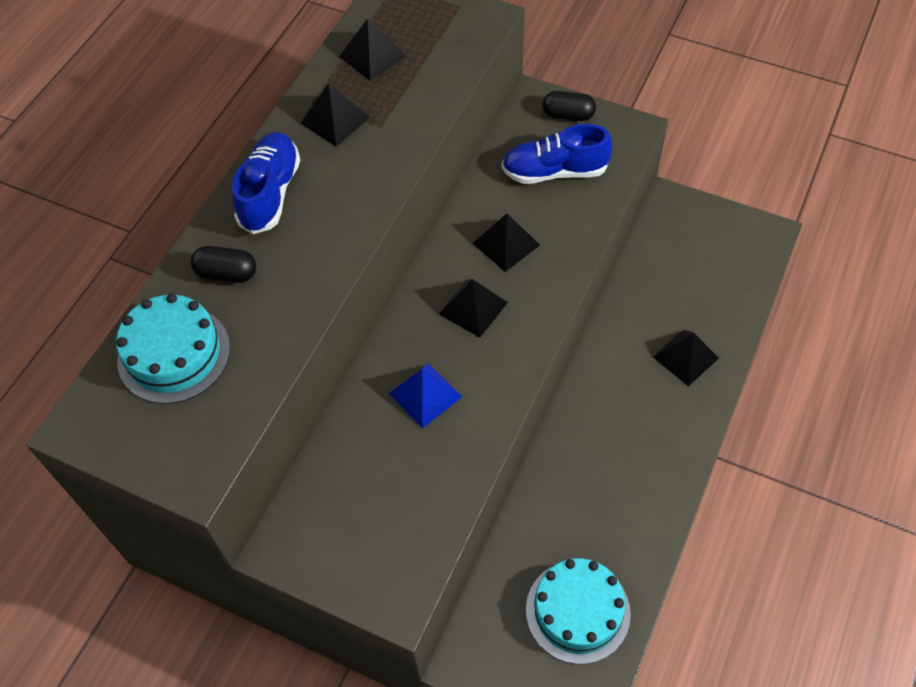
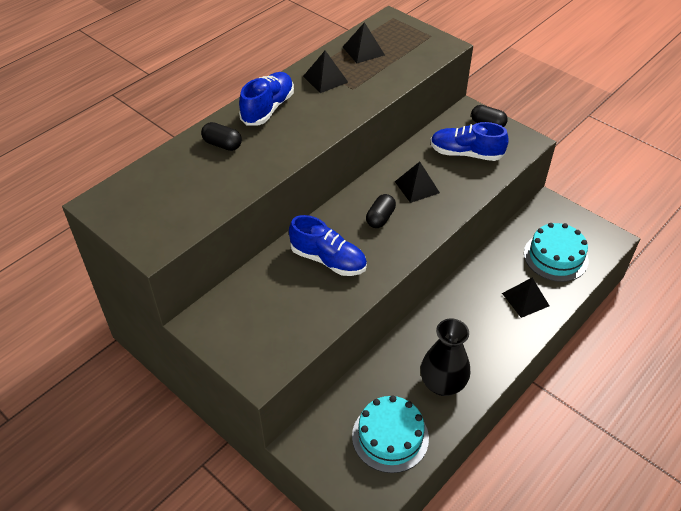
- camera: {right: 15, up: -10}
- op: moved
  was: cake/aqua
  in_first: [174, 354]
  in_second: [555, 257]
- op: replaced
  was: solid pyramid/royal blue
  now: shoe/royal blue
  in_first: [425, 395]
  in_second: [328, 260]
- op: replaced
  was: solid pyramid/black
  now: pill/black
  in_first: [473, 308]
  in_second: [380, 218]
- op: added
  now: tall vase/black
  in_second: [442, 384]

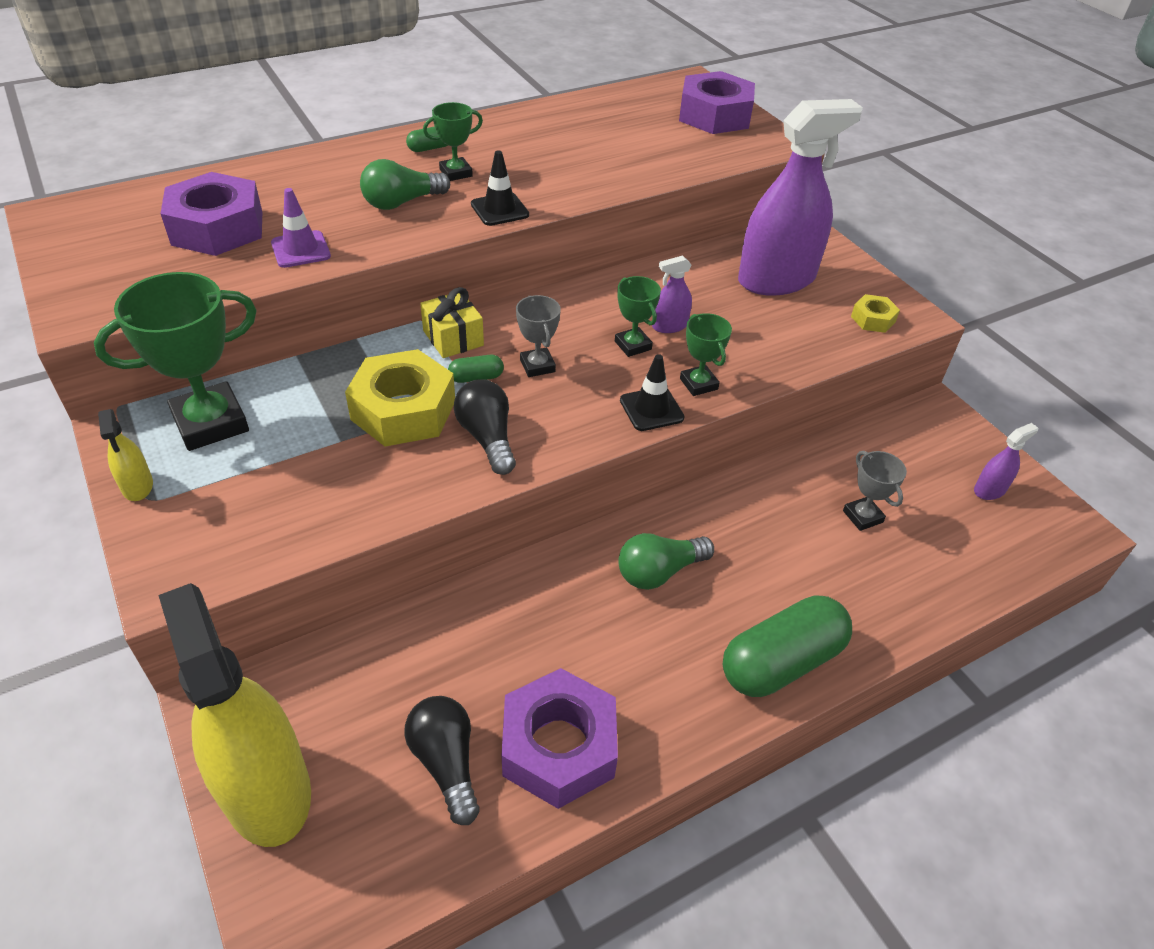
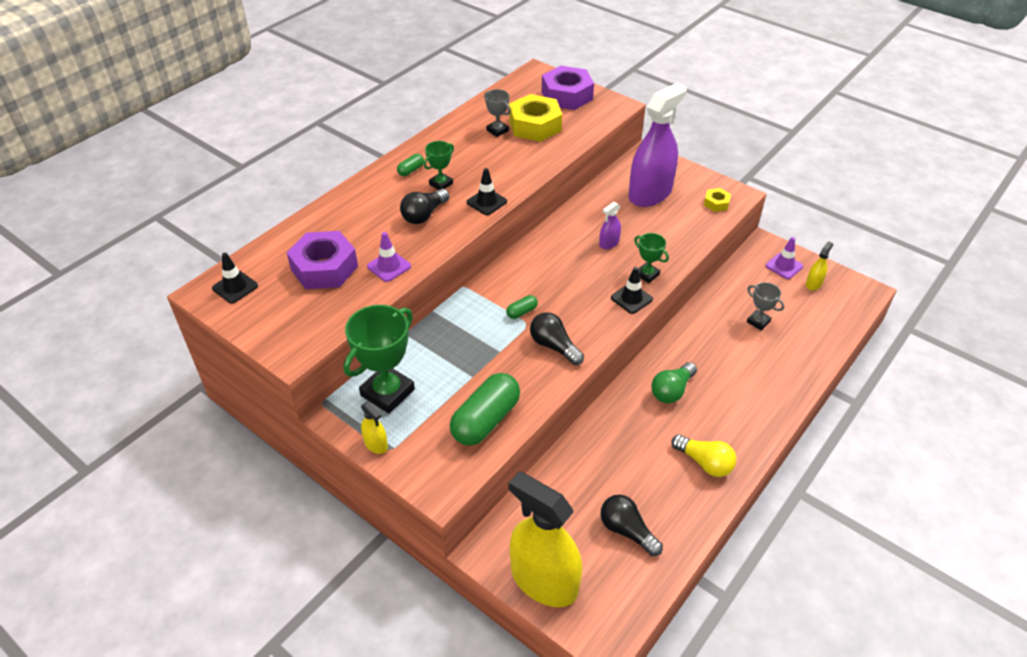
- camera: {right: -20, up: 0}
- op: moved
  was: hex nut/yellow
  in_first: [403, 410]
  in_second: [535, 125]
- op: recoloured
  was: light bulb/green
  now: light bulb/black
  in_first: [402, 202]
  in_second: [424, 215]
- op: removed
  was: wrapped gift/yellow
  in_first: [453, 338]
- op: removed
  was: hex nut/purple
  in_first: [559, 747]
- op: moved
  was: trophy/gray
  in_first: [537, 366]
  in_second: [497, 130]
- op: removed
  was: trophy/green
  in_first: [633, 345]
- op: moved
  was: pill/green
  in_first: [781, 662]
  in_second: [486, 420]
- op: recoloured
  was: spray bottle/purple
  now: spray bottle/yellow
  in_first: [989, 490]
  in_second: [813, 284]
- op: added
  now: traffic cone/black
  in_second: [235, 287]
- op: added
  now: light bulb/yellow
  in_second: [704, 463]
- op: added
  now: traffic cone/purple
  in_second: [784, 266]

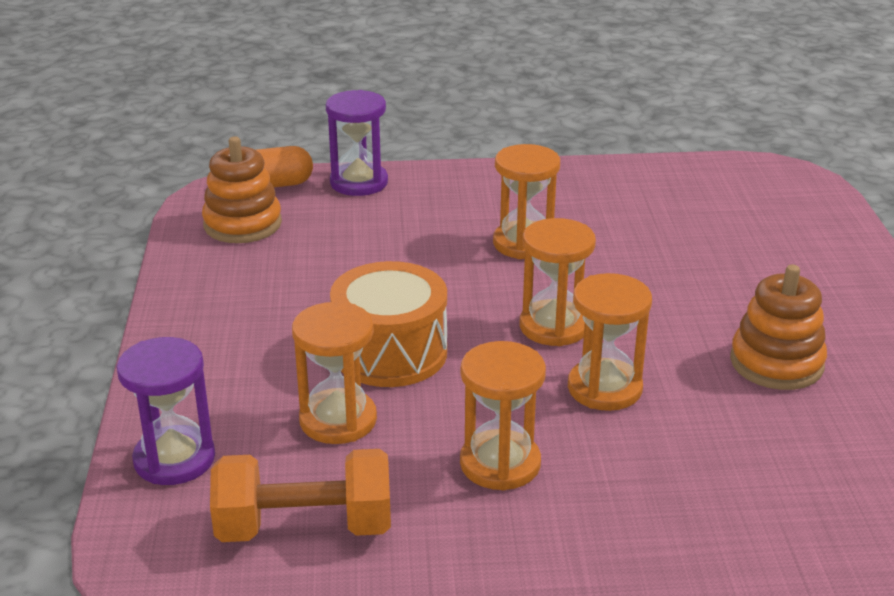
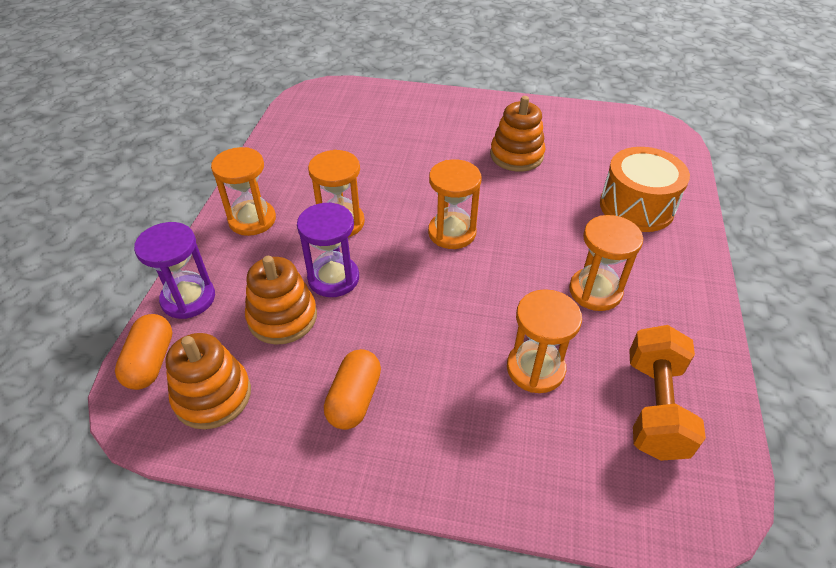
- camera: {right: -75, up: 15}
- op: moved
  was: sand timer/purple
  in_first: [174, 459]
  in_second: [333, 278]
- op: moved
  was: toy drum/bright orange
  in_first: [390, 352]
  in_second: [636, 207]
- op: moved
  was: sand timer/bright orange
  in_first: [604, 388]
  in_second: [252, 220]
- op: added
  now: ring stacker/bright orange
  in_second: [282, 317]
- op: added
  now: pill/bright orange
  in_second: [354, 399]

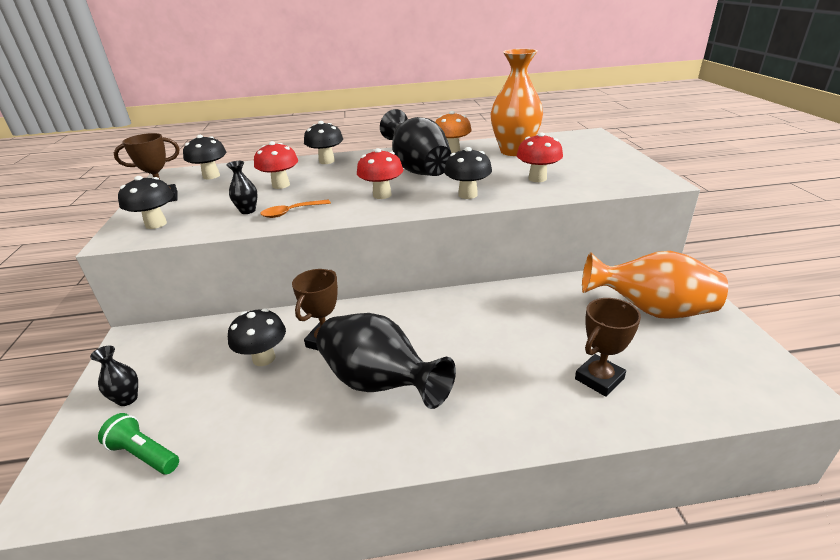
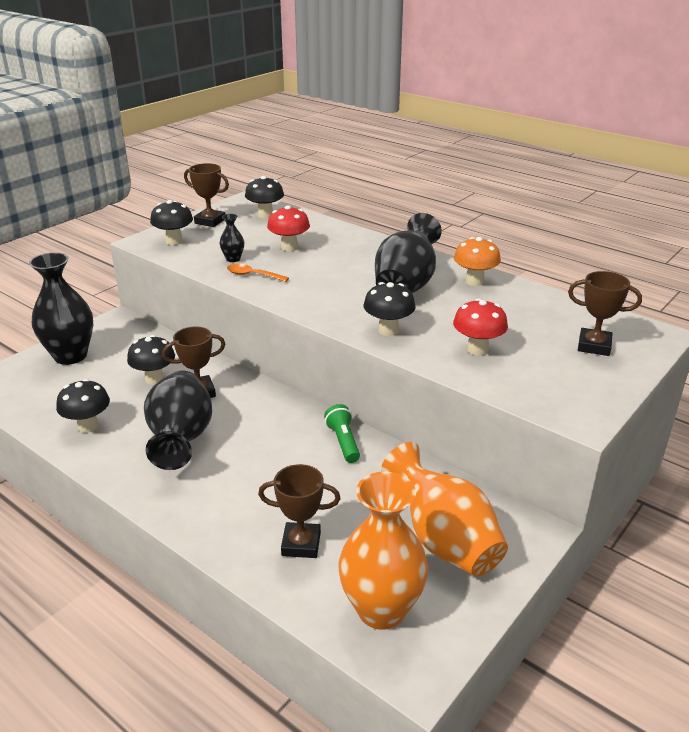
- camera: {right: 45, up: 0}
- op: resized
  was: tall vase/black
  in_first: [127, 399]
  in_second: [70, 356]
  ratio: 2.28
- op: moved
  was: flashlight/green
  in_first: [144, 454]
  in_second: [343, 442]
- op: moved
  was: toadstool/black
  in_first: [326, 161]
  in_second: [88, 426]
- op: removed
  was: toadstool/red
  in_first: [382, 195]
- op: moved
  was: tall vase/bright orange
  in_first: [514, 151]
  in_second: [381, 610]
- op: added
  now: trophy/dark brown
  in_second: [594, 346]

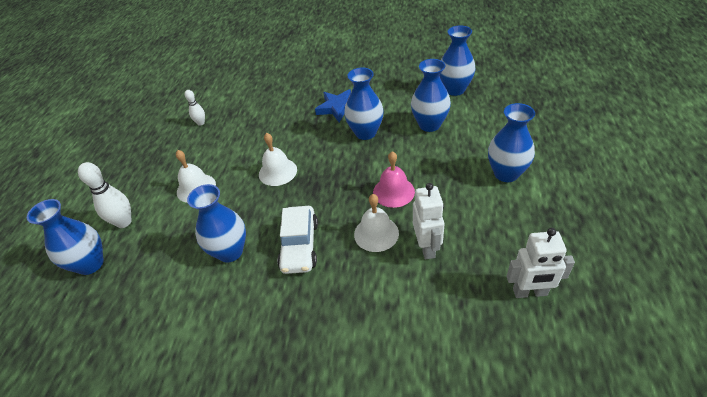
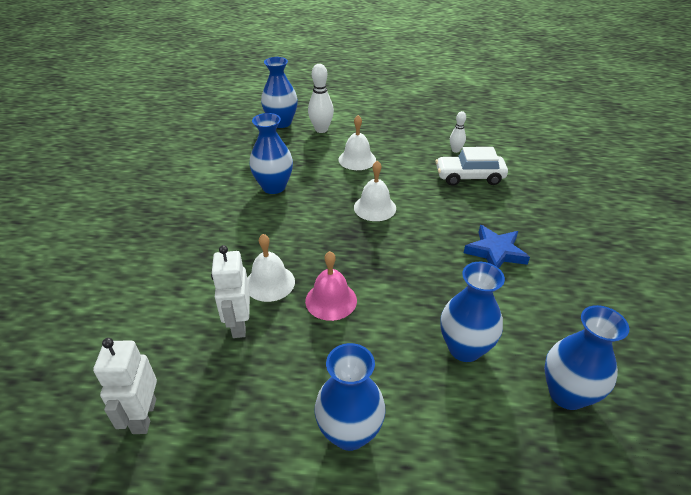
- camera: {right: 85, up: -5}
- op: moved
  was: automobile/white
  in_first: [300, 246]
  in_second: [469, 177]
- op: removed
  was: tall vase/royal blue
  in_first: [365, 133]
- op: turned
  was: robot/white
  in_first: [427, 247]
  in_second: [239, 324]
  clockwise: 90

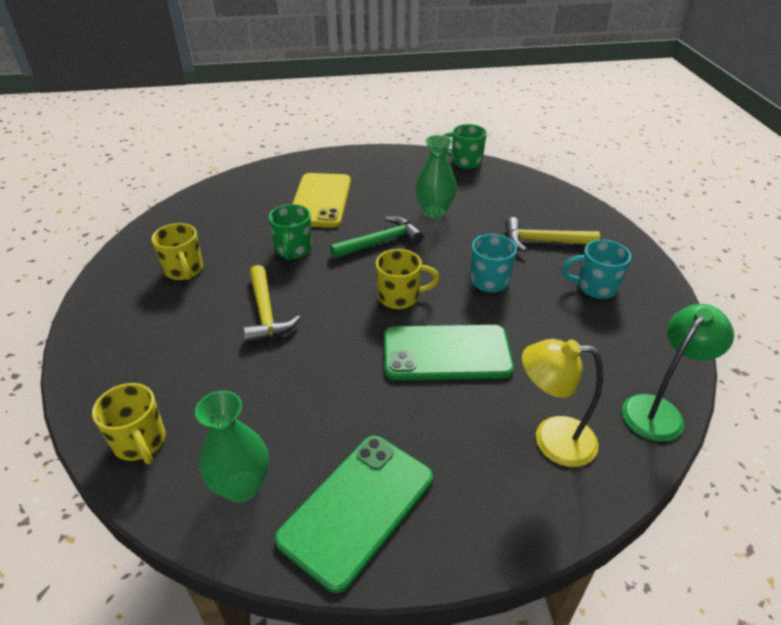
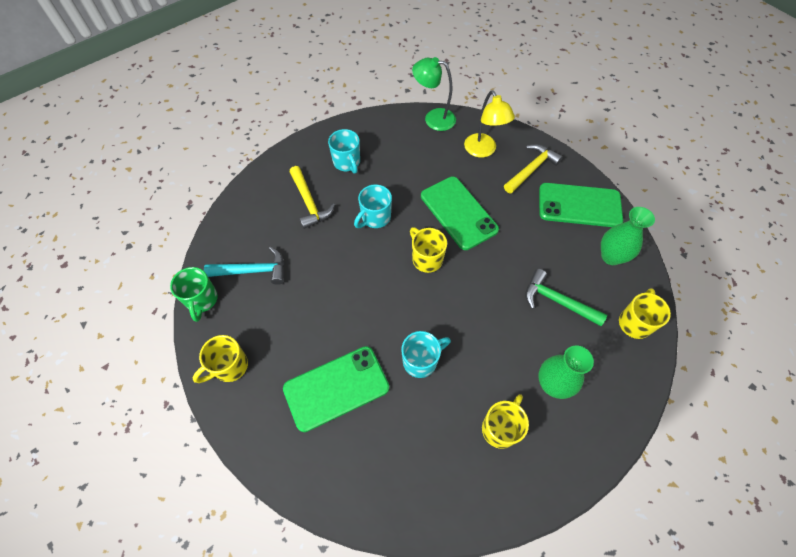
- camera: {right: -120, up: 20}
- op: moved
  was: claw hammer/yellow
  in_first: [266, 313]
  in_second: [531, 169]
- op: recoloured
  was: coffee mug/green
  now: coffee mug/aqua
  in_first: [293, 250]
  in_second: [421, 361]
- op: recoloured
  was: phone/yellow
  now: phone/green
  in_first: [320, 200]
  in_second: [336, 388]
- op: moved
  was: claw hammer/green
  in_first: [380, 242]
  in_second: [557, 301]
- op: moved
  was: tall vase/green
  in_first: [434, 212]
  in_second: [552, 384]
- op: added
  now: coffee mug/yellow
  in_second: [229, 366]
- op: added
  now: claw hammer/aqua
  in_second: [253, 271]

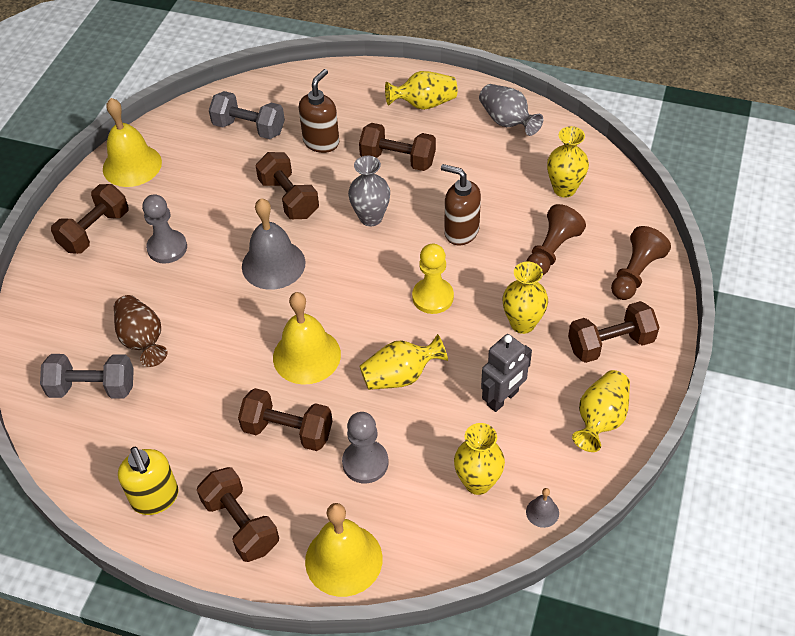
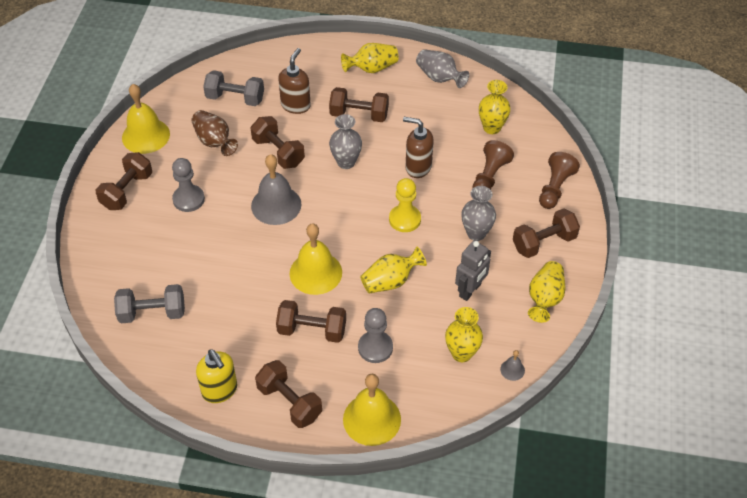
- camera: {right: -10, up: 0}
- op: moved
  was: tall vase/dark brown
  in_first: [143, 340]
  in_second: [214, 141]
- op: recoloured
  was: tall vase/yellow
  now: tall vase/gray
  in_first: [522, 323]
  in_second: [476, 233]

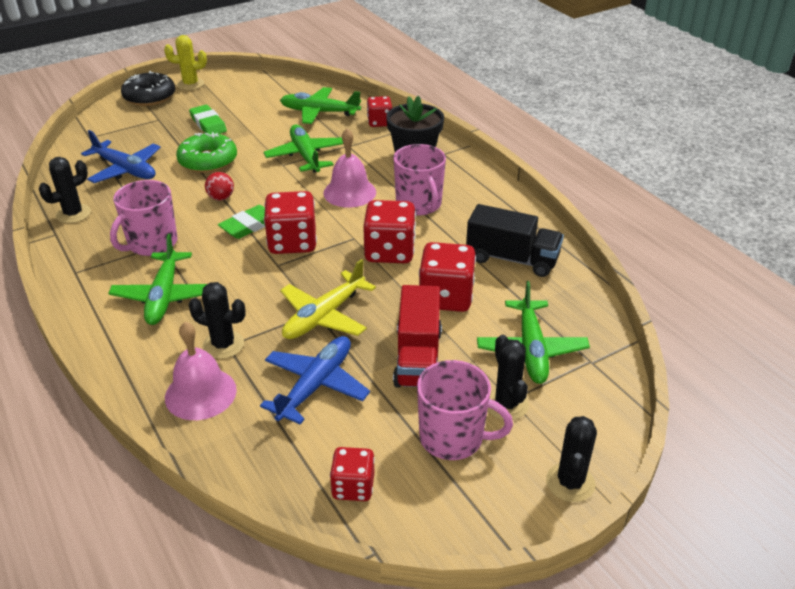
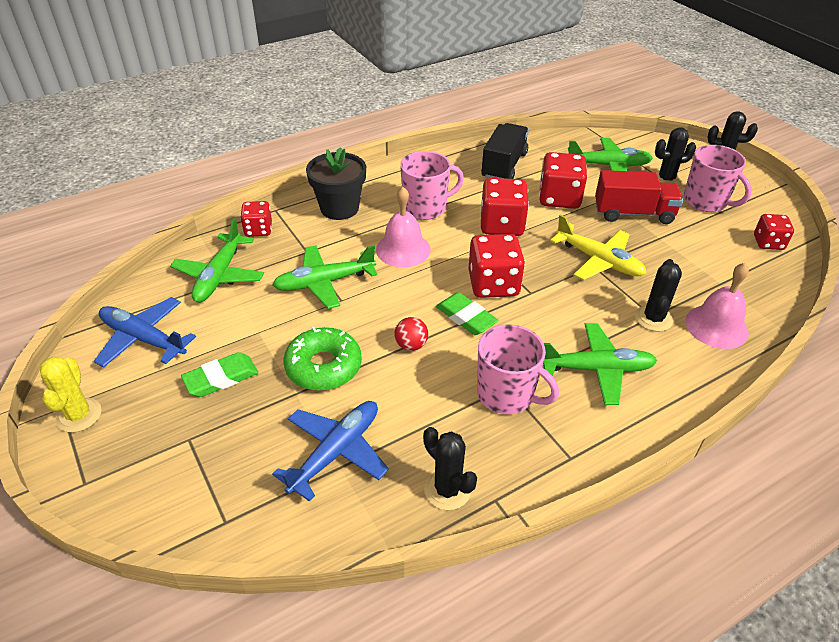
- camera: {right: -90, up: 5}
- op: removed
  was: glazed donut/black
  in_first: [149, 97]
- op: moved
  was: aeroplane/royal blue
  in_first: [315, 385]
  in_second: [143, 339]
- op: turned
  was: coffee mug/rosy
  in_first: [453, 438]
  in_second: [706, 201]
  clockwise: 120

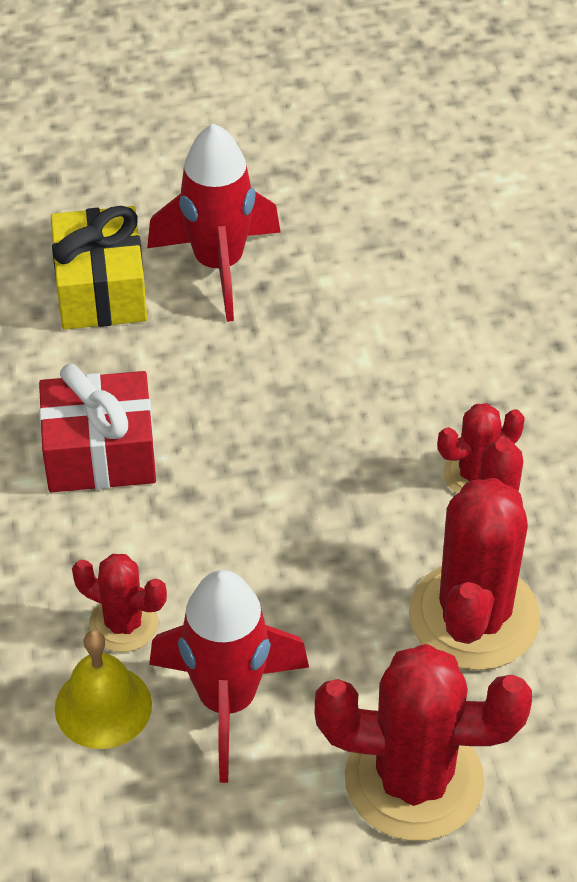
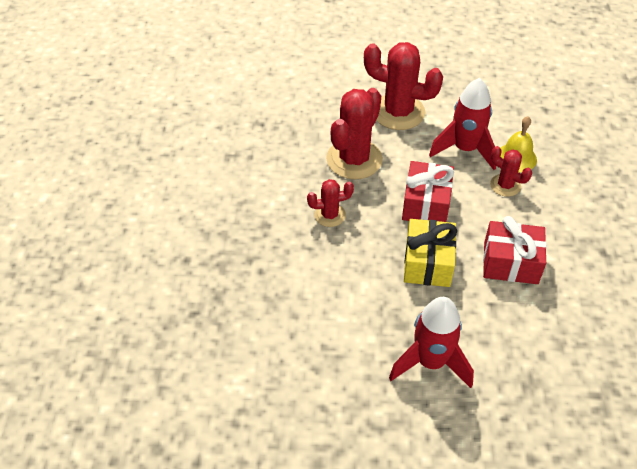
- camera: {right: -165, up: 0}
- op: moved
  was: wrapped gift/yellow
  in_first: [101, 289]
  in_second: [427, 263]
- op: added
  now: wrapped gift/red
  in_second: [426, 204]

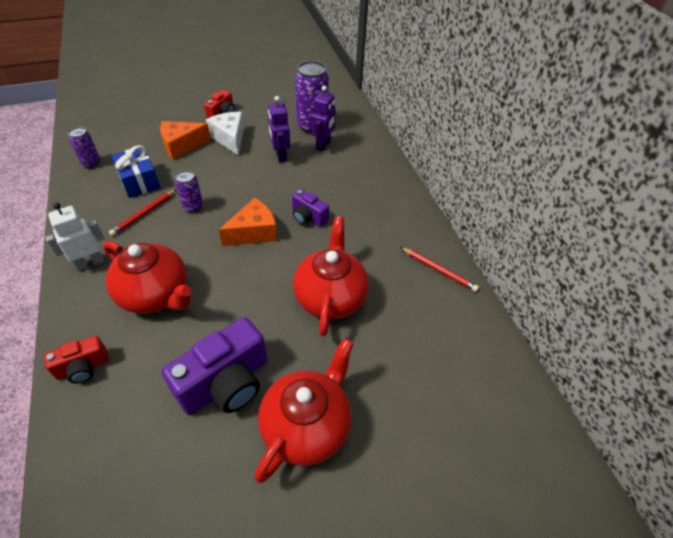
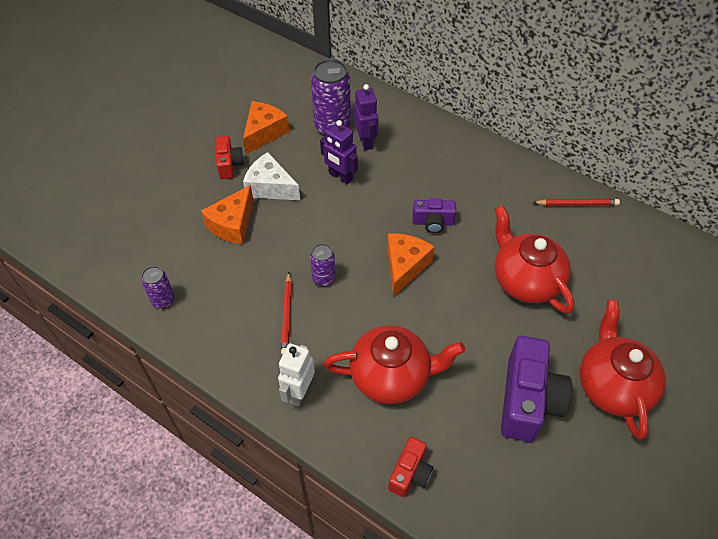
- camera: {right: -35, up: 5}
- op: removed
  was: wrapped gift/royal blue
  in_first: [139, 181]
- op: added
  now: piece of cheese/bright orange
  in_second: [264, 133]

